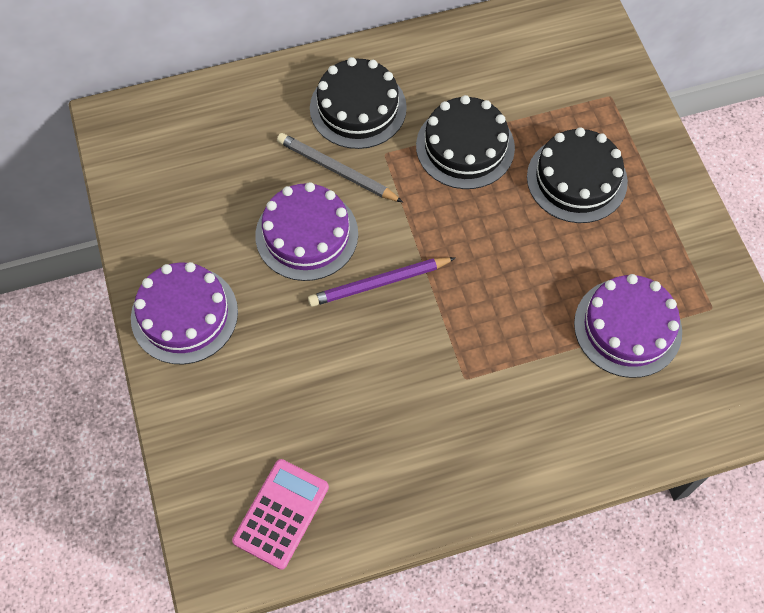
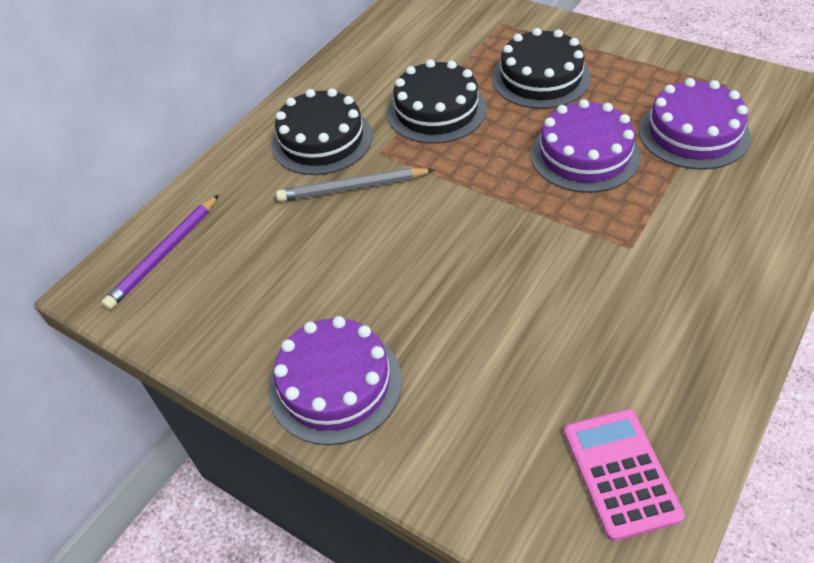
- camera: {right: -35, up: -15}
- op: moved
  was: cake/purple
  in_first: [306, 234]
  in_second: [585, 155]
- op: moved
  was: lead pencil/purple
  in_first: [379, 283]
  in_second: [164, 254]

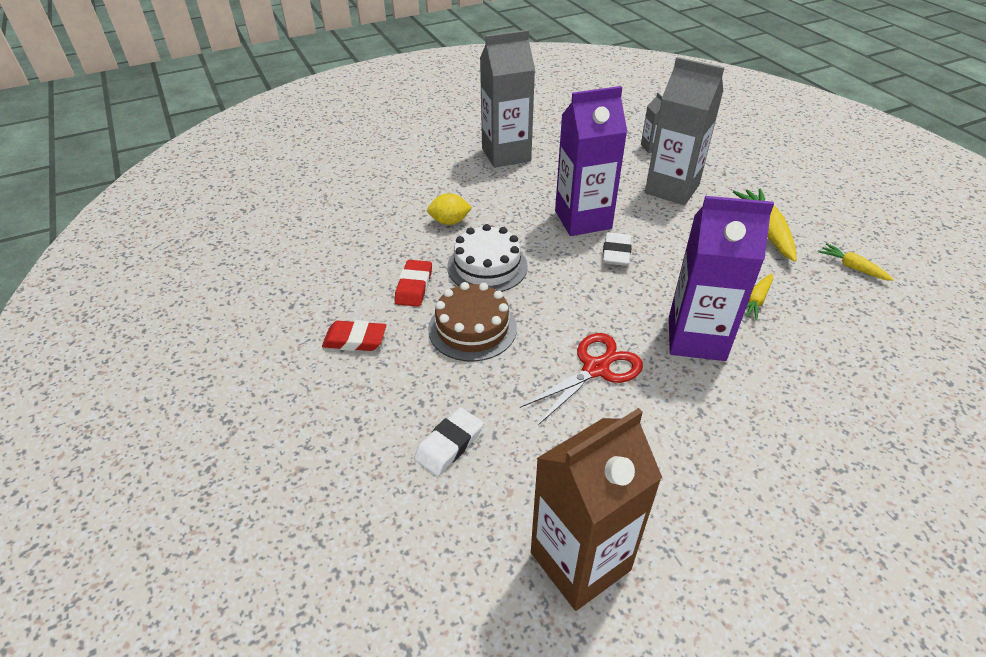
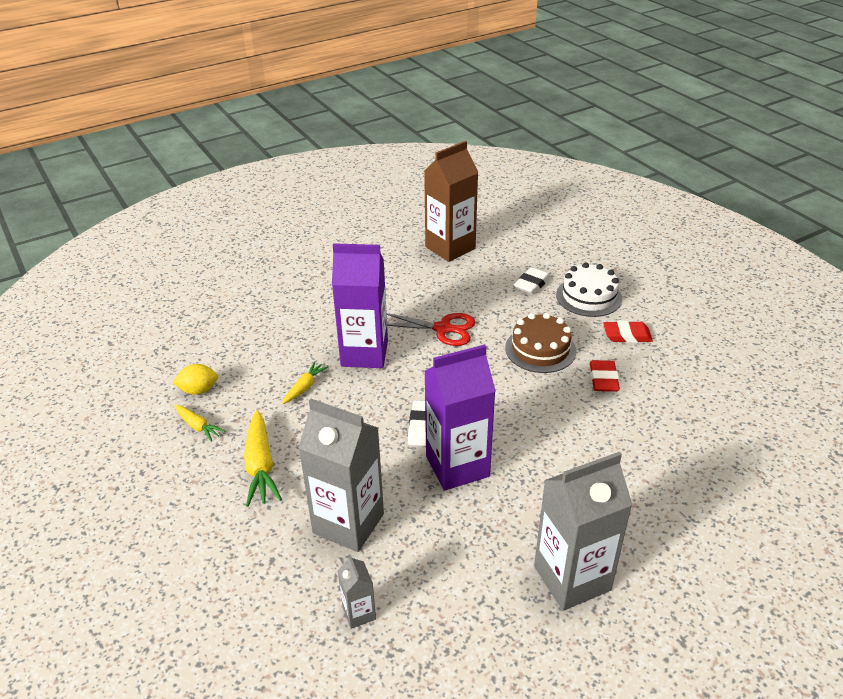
- camera: {right: 175, up: -5}
- op: moved
  was: toy lemon/yellow
  in_first: [449, 222]
  in_second: [199, 390]
- op: moved
  was: cake/white
  in_first: [487, 266]
  in_second: [589, 296]
- op: turned
  was: scissors/red
  in_first: [595, 369]
  in_second: [443, 329]
  clockwise: -120

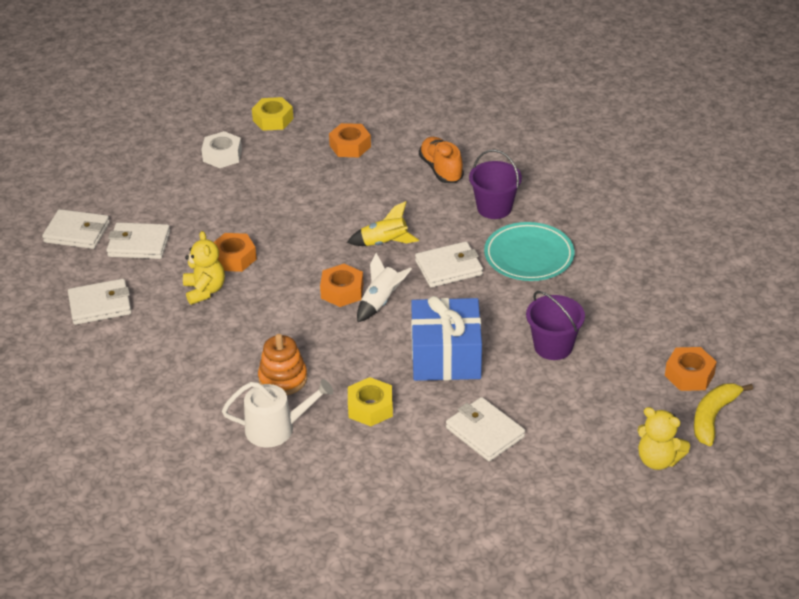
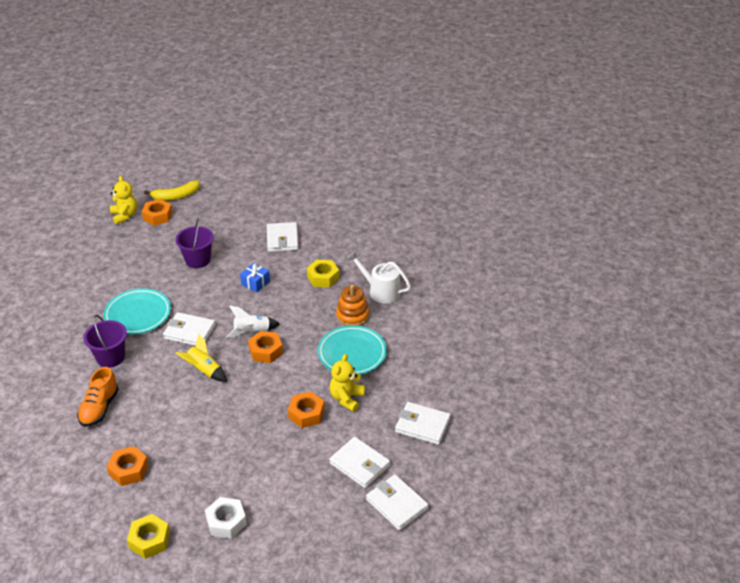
- camera: {right: -145, up: 0}
- op: resized
  was: wrapped gift/royal blue
  in_first: [446, 356]
  in_second: [255, 283]
  ratio: 0.46
- op: moved
  was: teddy bear/yellow
  in_first: [658, 460]
  in_second: [125, 215]
- op: added
  now: dinner plate/aqua
  in_second: [352, 353]

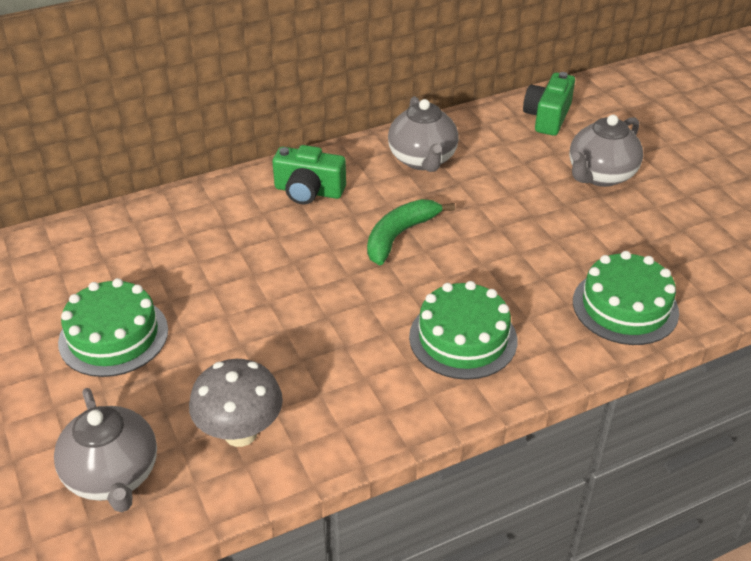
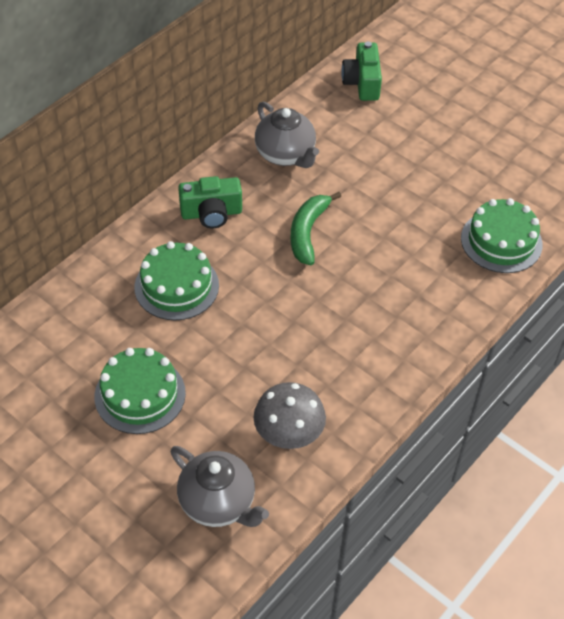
- camera: {right: -25, up: 10}
- op: moved
  was: cake/green
  in_first: [463, 338]
  in_second: [176, 286]
- op: removed
  was: teapot/gray
  in_first: [600, 175]

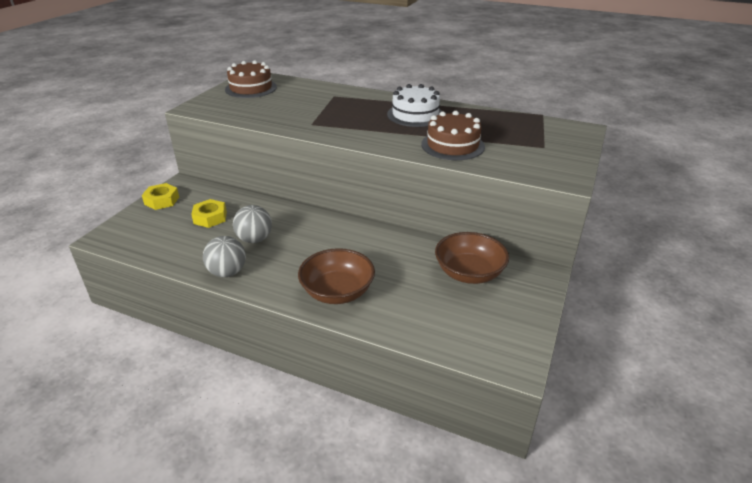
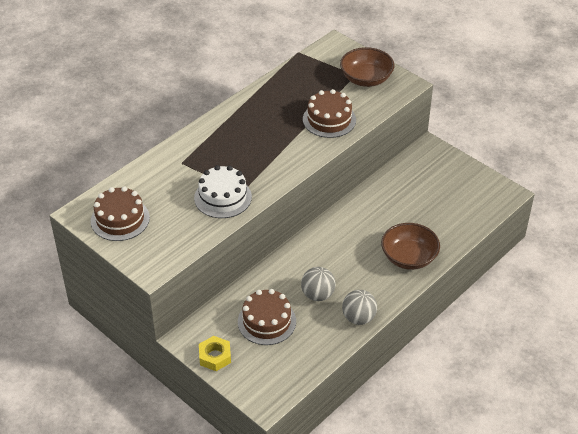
- camera: {right: -70, up: 10}
- op: replaced
  was: hex nut/yellow
  now: cake/dark brown
  in_first: [210, 217]
  in_second: [266, 321]
- op: moved
  was: cake/white
  in_first: [415, 115]
  in_second: [223, 197]
- op: moved
  was: bowl/dark brown
  in_first: [469, 273]
  in_second: [366, 79]

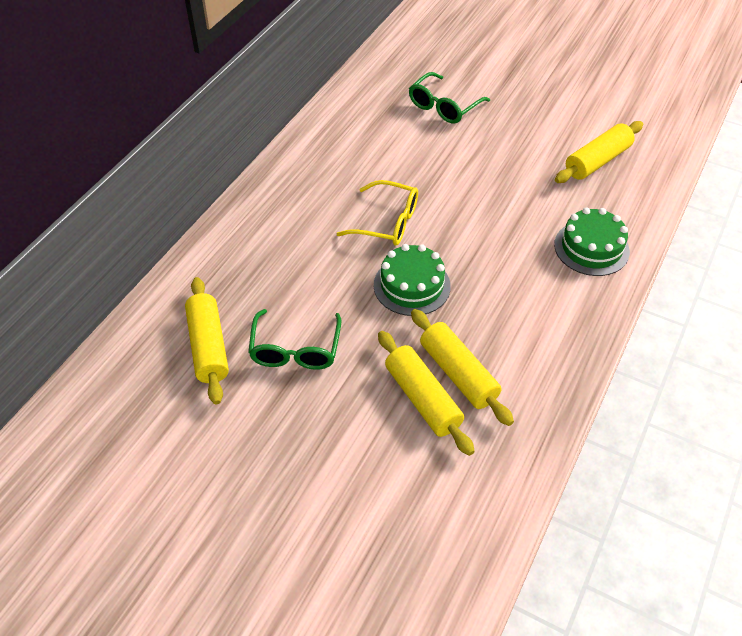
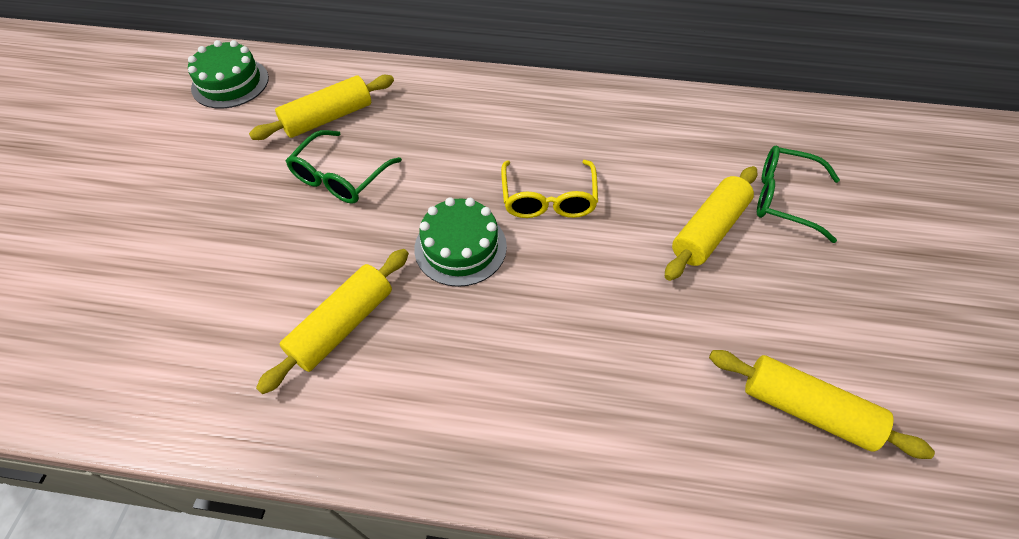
- camera: {right: 70, up: 5}
- op: turned
  was: glasses/green
  in_first: [295, 350]
  in_second: [340, 177]
  clockwise: -45
- op: moved
  was: dough roller/yellow
  in_first: [423, 399]
  in_second: [708, 231]
- op: moved
  was: cake/green
  in_first: [591, 248]
  in_second: [230, 83]

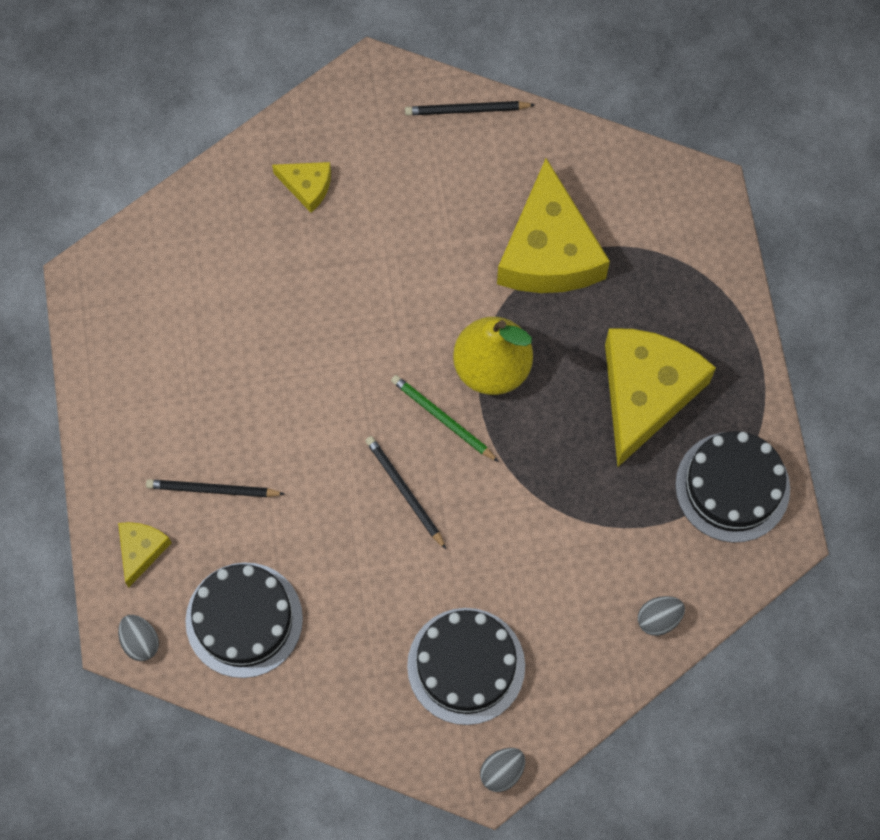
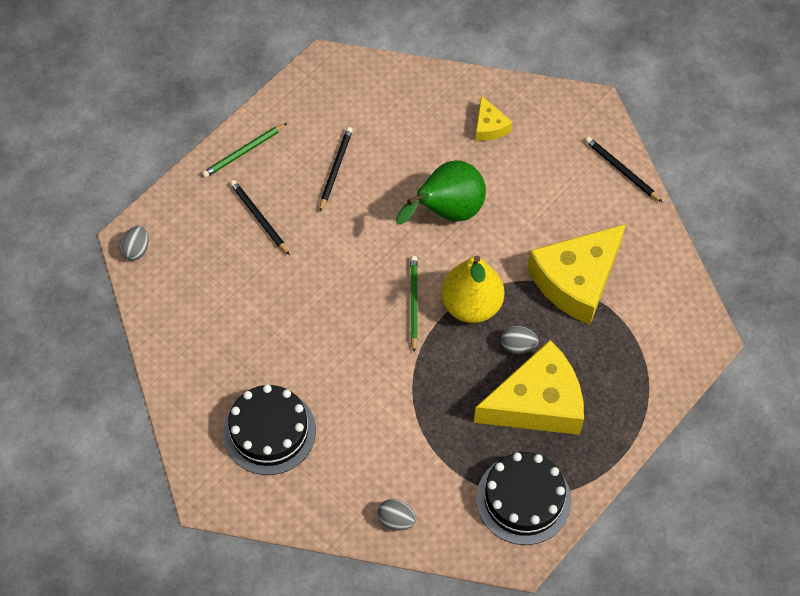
- camera: {right: 50, up: -10}
- op: removed
  was: piece of cheese/yellow
  in_first: [141, 550]
- op: removed
  was: cake/black
  in_first: [244, 619]
- op: moved
  was: lead pencil/black
  in_first: [404, 492]
  in_second: [335, 169]
- op: moved
  was: egg shape/gray
  in_first: [502, 772]
  in_second: [518, 346]
- op: added
  now: lead pencil/green
  in_second: [244, 152]
- op: added
  now: pear fruit/green
  in_second: [447, 212]

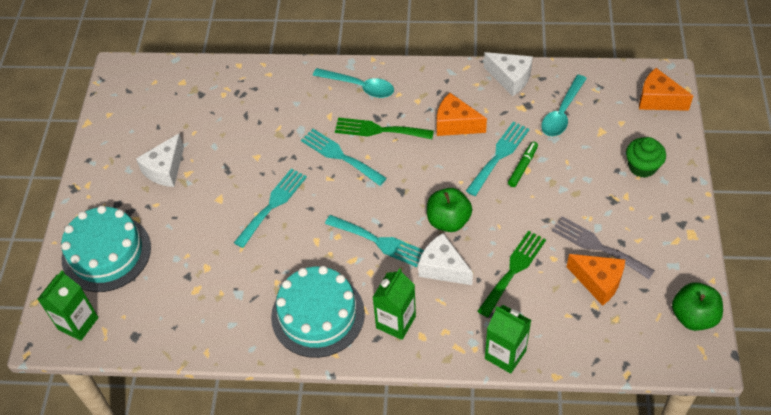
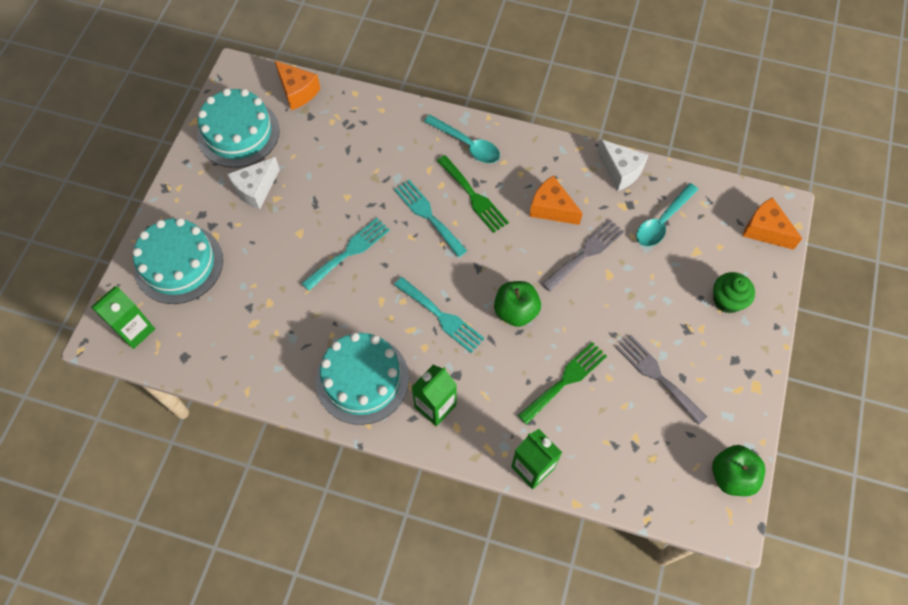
- camera: {right: 10, up: 10}
- op: turned
  was: fork/green
  in_first: [379, 130]
  in_second: [473, 196]
  clockwise: -150
- op: removed
  was: piece of cheese/white
  in_first: [443, 268]
- op: recoloured
  was: fork/aqua
  now: fork/gray
  in_first: [499, 156]
  in_second: [585, 253]
- op: removed
  was: marker/green
  in_first: [523, 167]
- op: moved
  was: piece of cheese/bright orange
  in_first: [598, 282]
  in_second: [297, 92]
- op: added
  now: cake/aqua
  in_second: [238, 133]

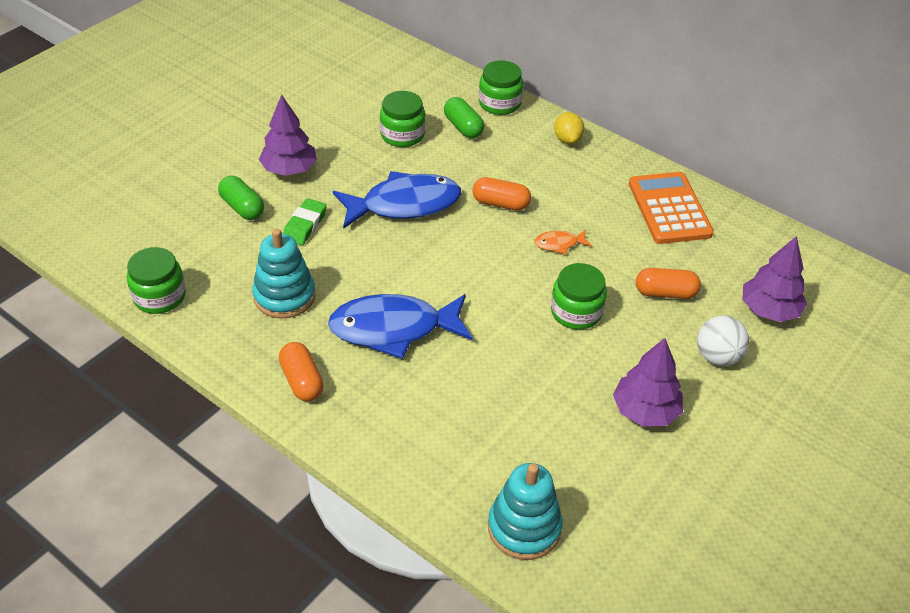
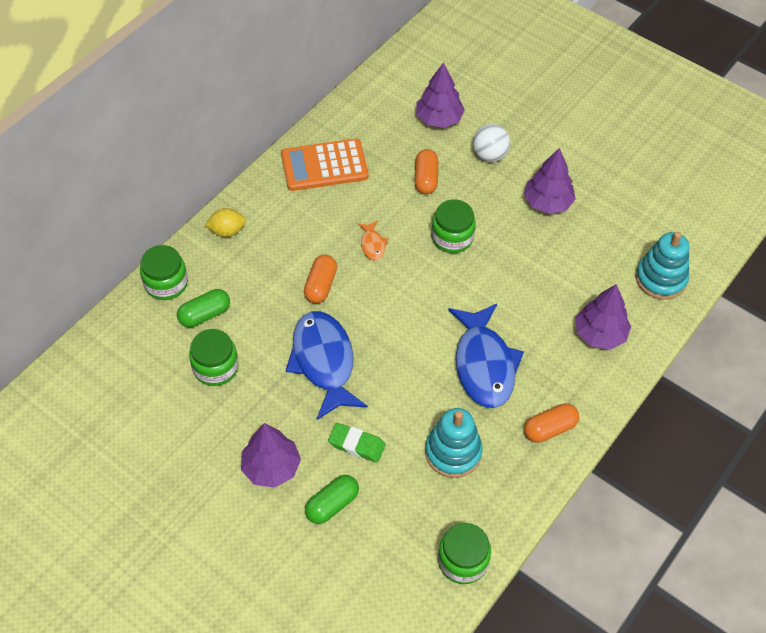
- camera: {right: -90, up: 10}
- op: added
  now: toy tree/purple
  in_second: [599, 334]

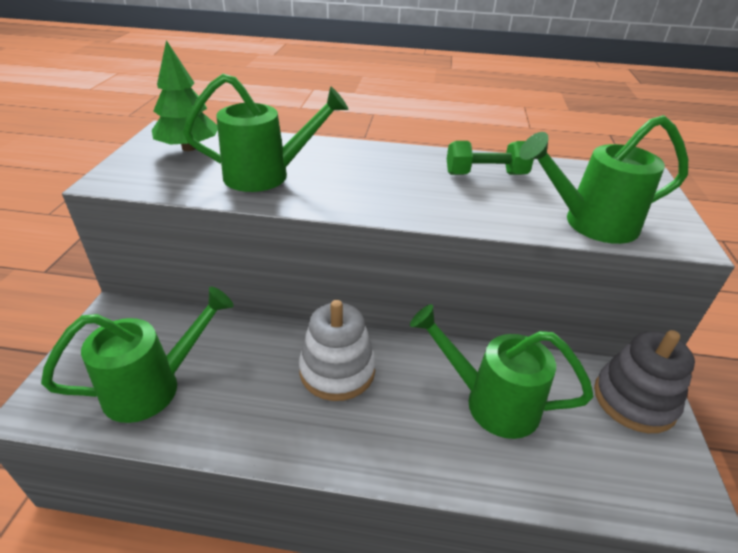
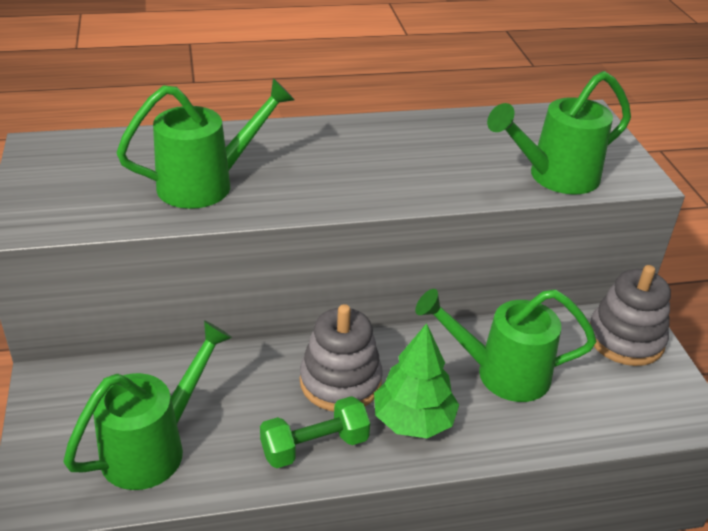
- camera: {right: -20, up: 0}
- op: moved
  was: toy tree/green
  in_first: [189, 148]
  in_second: [413, 420]
- op: recoloured
  was: ring stacker/white
  now: ring stacker/gray
  in_first: [337, 370]
  in_second: [340, 381]
- op: moved
  was: dumbbell/green
  in_first: [486, 174]
  in_second: [314, 446]

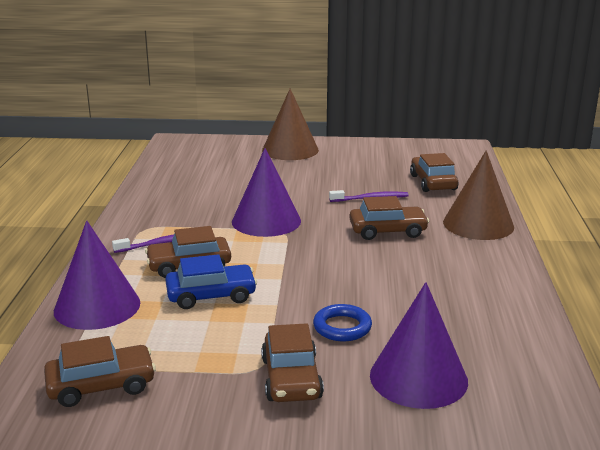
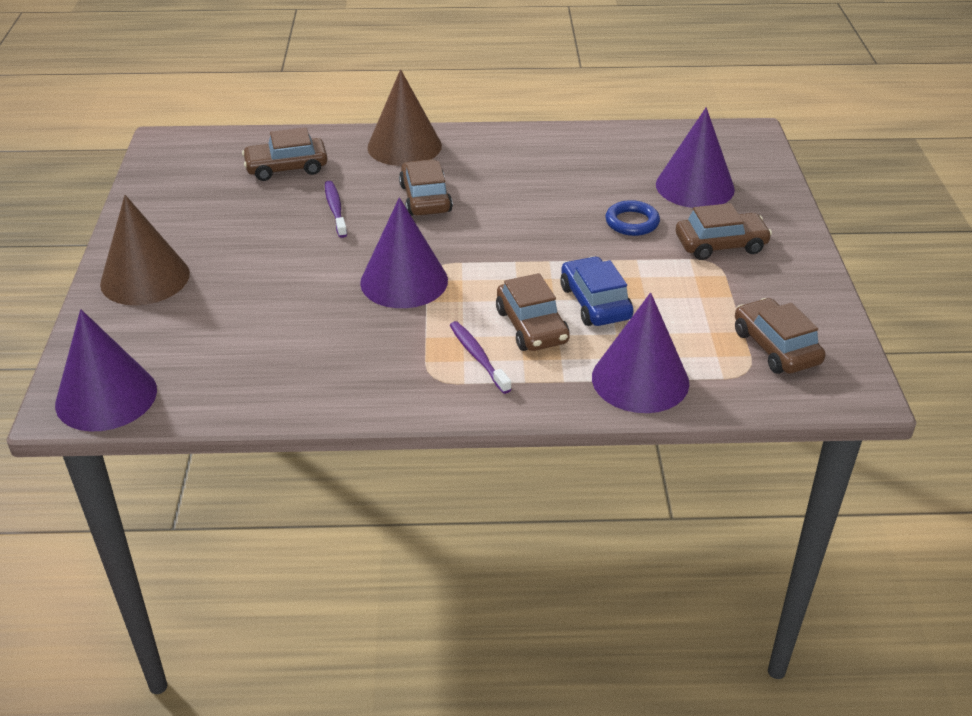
- camera: {right: -95, up: 15}
- op: added
  now: cone shape/purple
  in_second: [106, 397]

